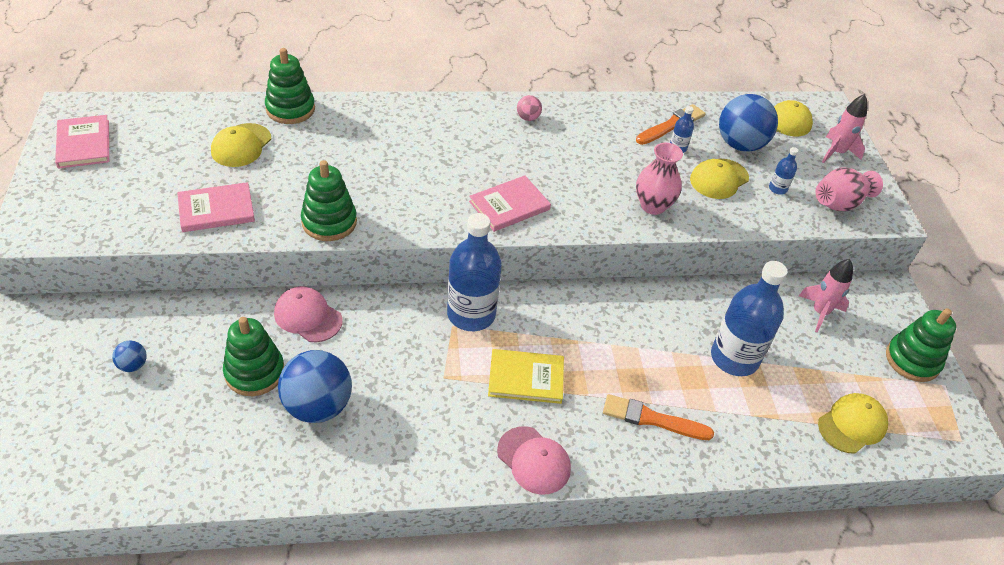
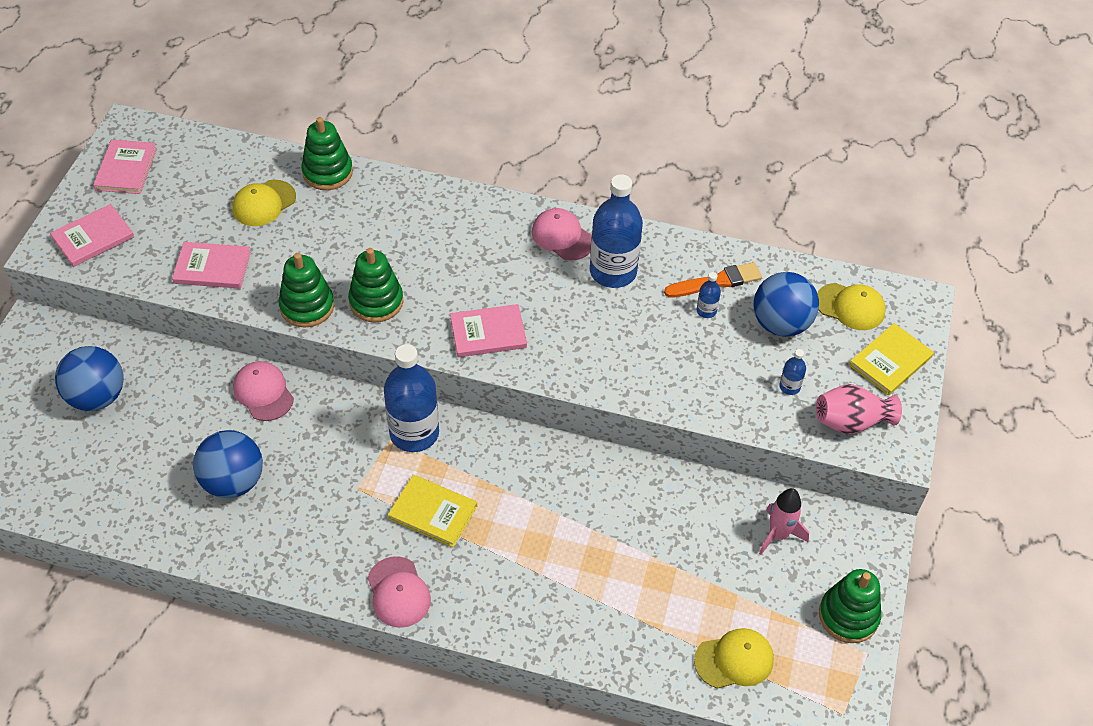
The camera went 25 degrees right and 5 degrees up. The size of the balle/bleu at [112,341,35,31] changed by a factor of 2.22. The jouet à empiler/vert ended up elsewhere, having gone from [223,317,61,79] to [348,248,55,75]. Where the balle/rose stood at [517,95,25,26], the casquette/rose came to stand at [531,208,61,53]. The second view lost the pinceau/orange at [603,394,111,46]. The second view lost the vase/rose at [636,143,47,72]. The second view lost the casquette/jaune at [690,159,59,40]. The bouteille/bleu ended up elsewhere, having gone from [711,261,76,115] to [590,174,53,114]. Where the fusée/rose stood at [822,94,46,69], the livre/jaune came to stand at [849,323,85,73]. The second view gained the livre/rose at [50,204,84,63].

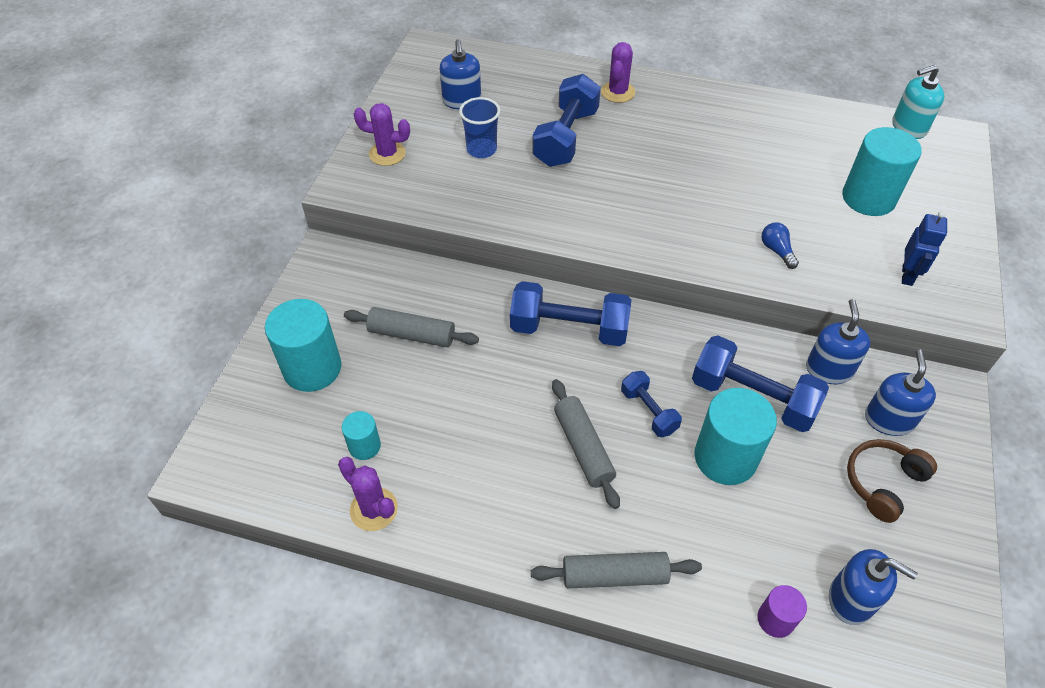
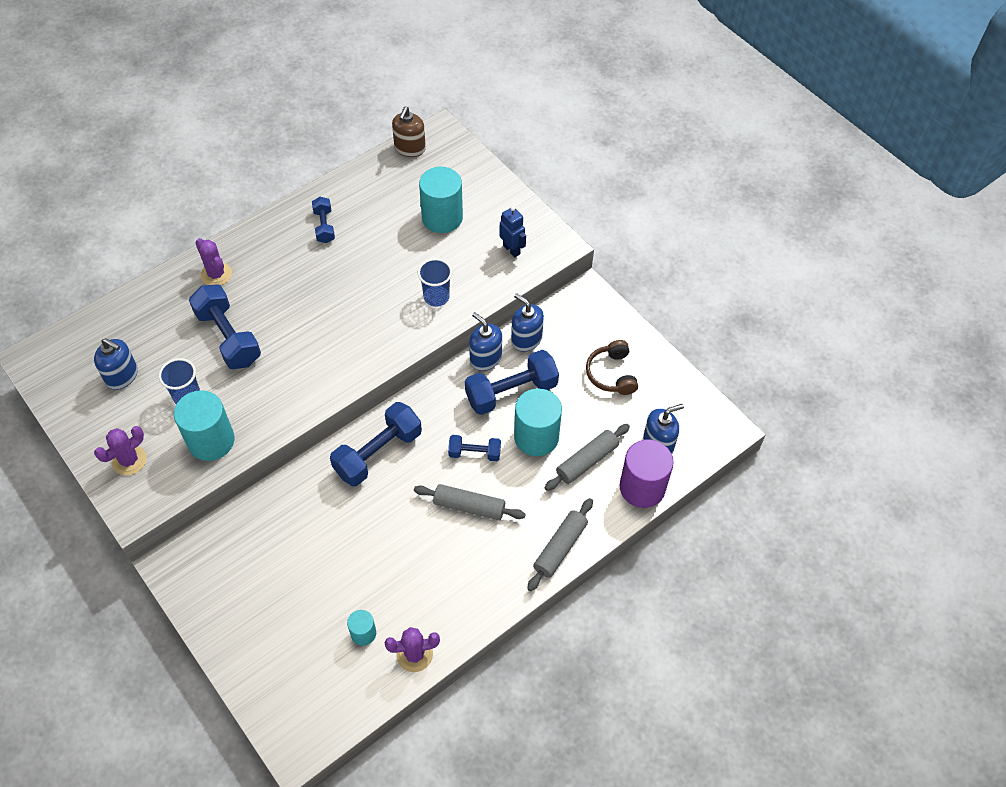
The camera went 55 degrees left and 5 degrees up. The cylindre/turquoise ended up elsewhere, having gone from [265,299,76,93] to [174,390,60,71]. The rouleau à pâtisserie/gris ended up elsewhere, having gone from [344,307,135,40] to [544,424,86,67]. The size of the cylindre/violet at [758,585,49,53] changed by a factor of 1.93. Where the ampoule/bleu stood at [761,222,38,47], the gobelet/bleu came to stand at [418,258,34,49]. The distributeur de savon/bleu ended up elsewhere, having gone from [865,350,71,86] to [469,312,33,59]. What was the distributeur de savon/turquoise at [892,65,52,74] turned into the distributeur de savon/marron at [392,106,34,51]. The second view gained the haltère/bleu at [312,197,23,46].

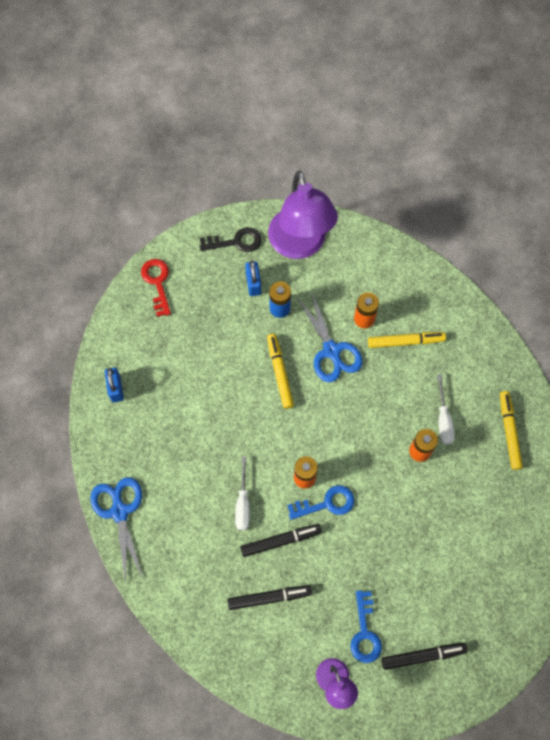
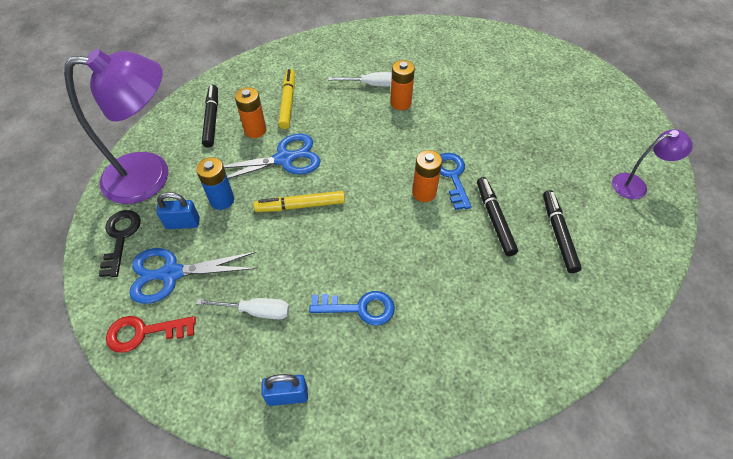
The camera went 85 degrees left and 15 degrees down. The ciseaux/bleu ended up elsewhere, having gone from [90,477,53,106] to [129,248,128,56]. The tournevis/blanc ended up elsewhere, having gone from [235,457,15,73] to [196,298,93,21]. The clé/bleu ended up elsewhere, having gone from [350,590,32,73] to [309,291,86,34]. The feutre/noir ended up elsewhere, having gone from [382,643,85,27] to [202,85,16,62]. The second view lost the feutre/jaune at [500,391,23,79].

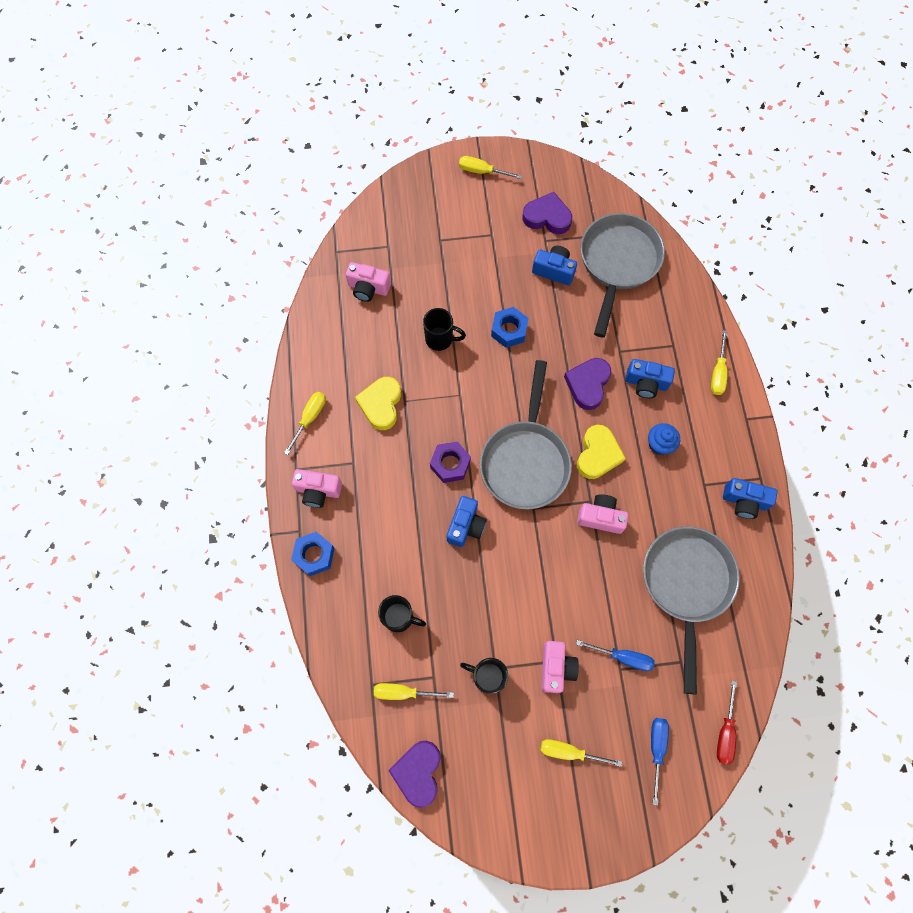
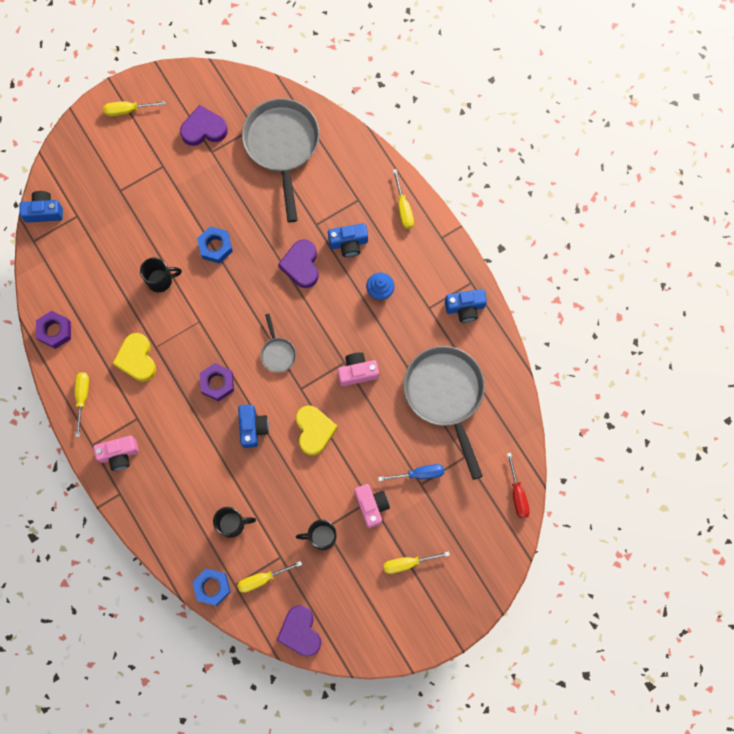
The camera went 25 degrees left and 5 degrees up. The écrou/bleu ended up elsewhere, having gone from [291,532,43,44] to [192,568,39,38]. The second view lost the appareil photo/rose at [346,262,45,40]. The size of the poêle/gris at [480,360,92,150] changed by a factor of 0.44. The appareil photo/bleu ended up elsewhere, having gone from [532,246,45,39] to [19,191,44,32]. The cœur/jaune ended up elsewhere, having gone from [577,425,49,54] to [296,405,42,51]. The second view lost the tournevis/bleu at [651,718,18,87]. The second view gained the écrou/violet at [36,311,35,38].

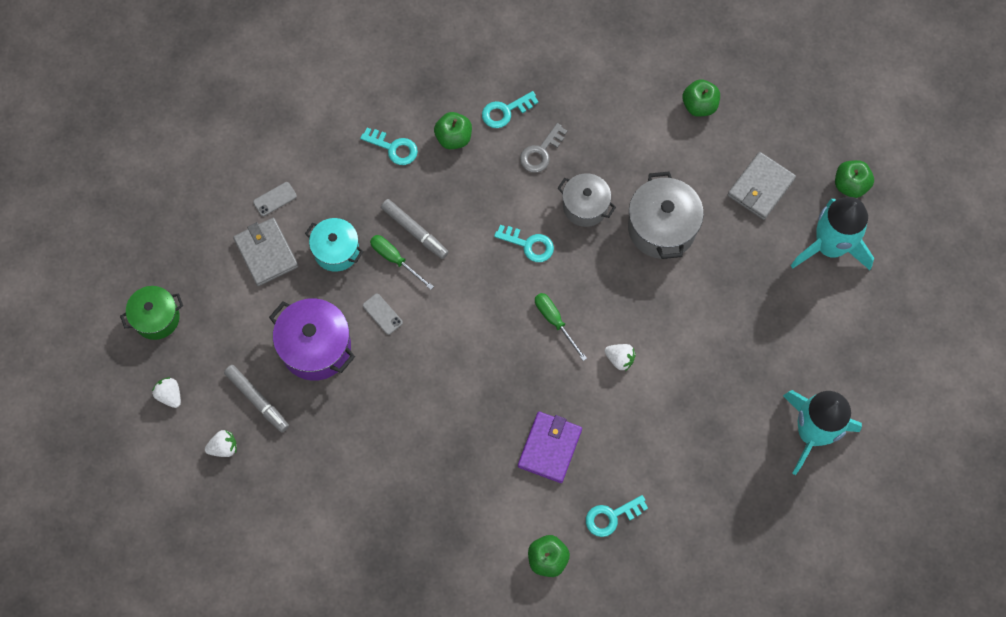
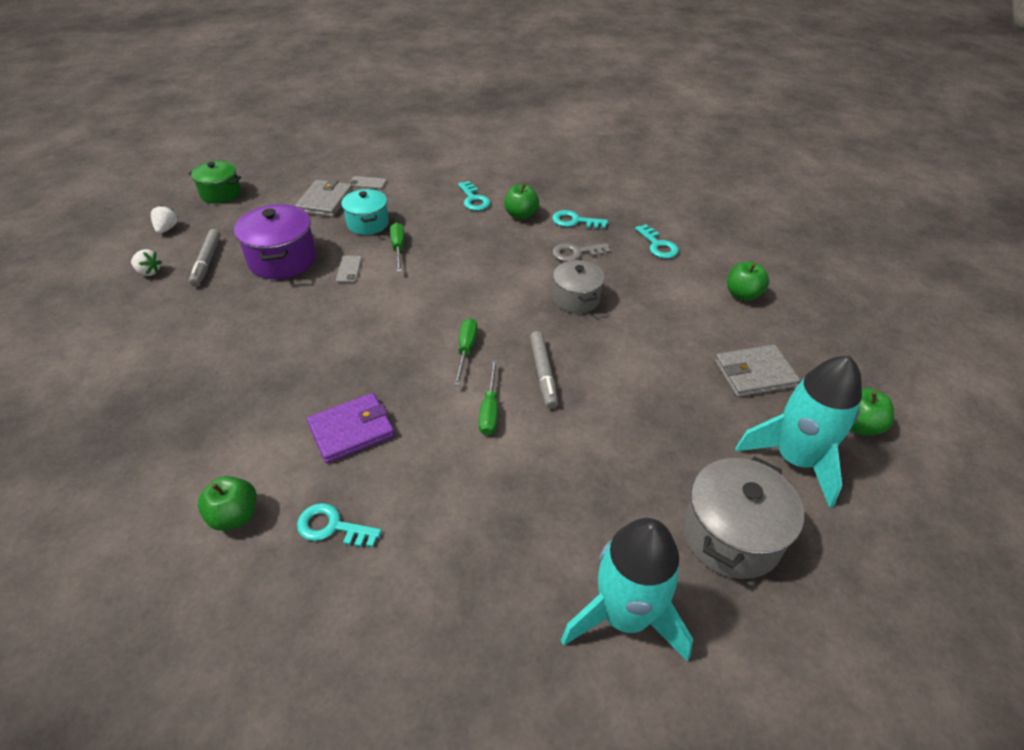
The camera went 40 degrees right and 25 degrees down. The feutre/gris ended up elsewhere, having gone from [381,199,67,60] to [530,331,28,78]. The clé/turquoise ended up elsewhere, having gone from [494,225,60,37] to [635,224,44,34]. Where the fraise/blanc stood at [605,344,31,27], the tournevis/vert came to stand at [479,360,19,75]. The marmite/gris ended up elsewhere, having gone from [628,172,76,87] to [683,456,121,123].

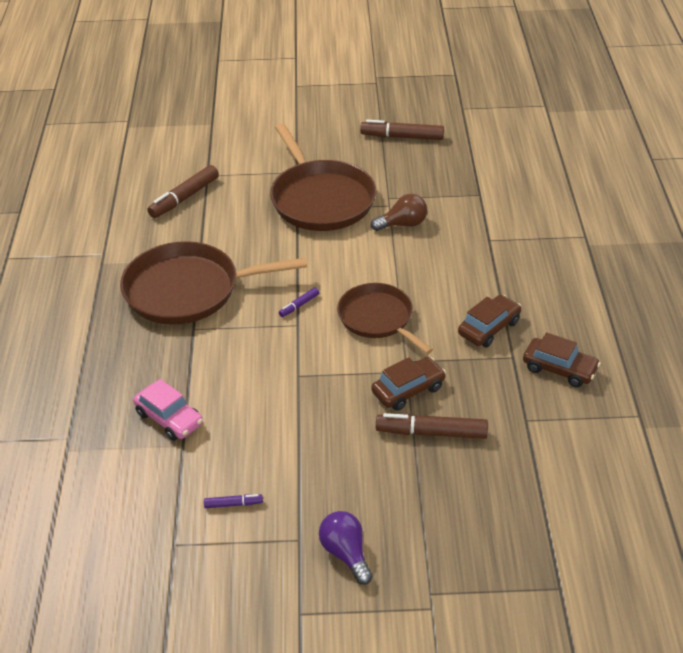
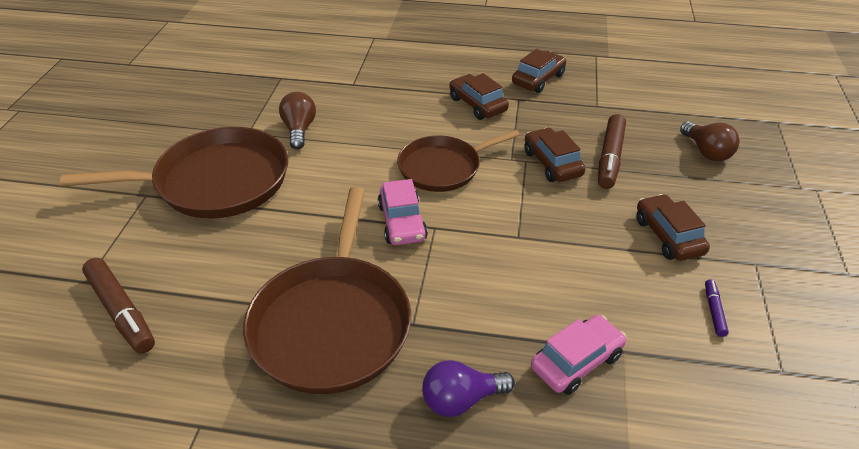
The camera went 80 degrees left and 0 degrees up. Where the feutre/violet stood at [279,287,40,30], the voiture/rose came to stand at [378,179,50,66]. The ampoule/violet ended up elsewhere, having gone from [319,511,54,74] to [422,360,93,57]. The second view lost the feutre/marron at [360,120,84,20]. The second view gained the voiture/marron at [636,194,74,67]. The second view gained the ampoule/marron at [680,122,60,39].

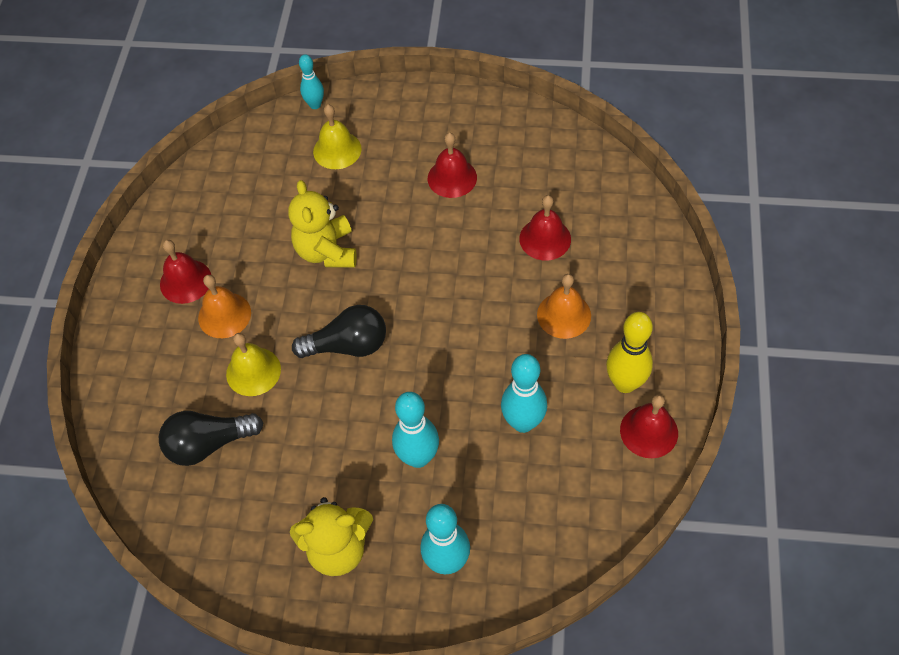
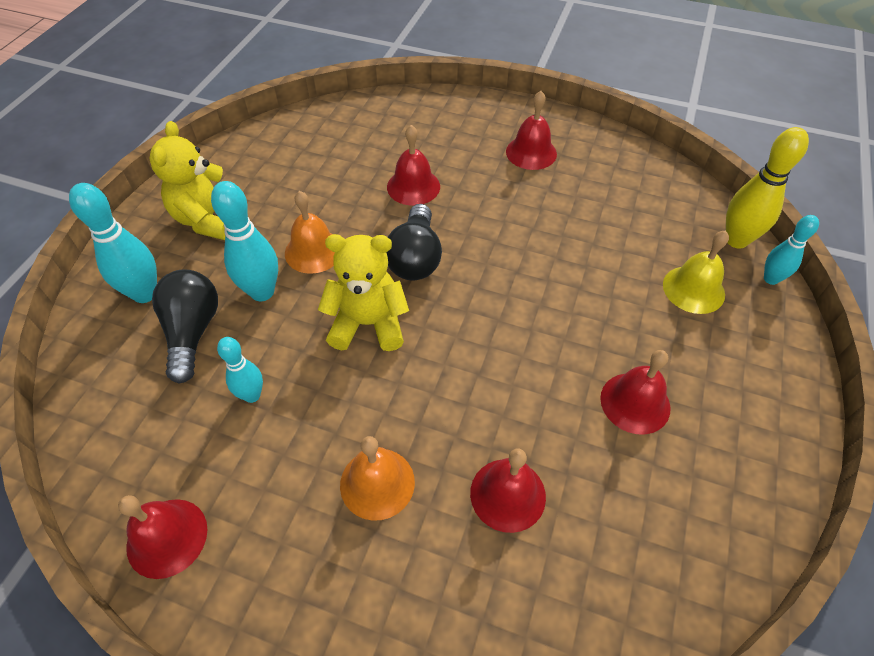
The camera went 100 degrees right and 5 degrees down. The ampoule/noir ended up elsewhere, having gone from [159,411,105,55] to [152,270,66,113]. The cloche/orange ended up elsewhere, having gone from [198,275,53,63] to [285,191,50,83]. What was the cloche/jaune at [226,333,55,63] turned into the cloche/rouge at [387,125,53,81]. The ours en peluche/jaune ended up elsewhere, having gone from [288,180,69,87] to [318,234,91,117]. The size of the quille/turquoise at [501,354,46,79] changed by a factor of 0.62. The quille/jaune ended up elsewhere, having gone from [606,312,47,81] to [726,127,83,121].

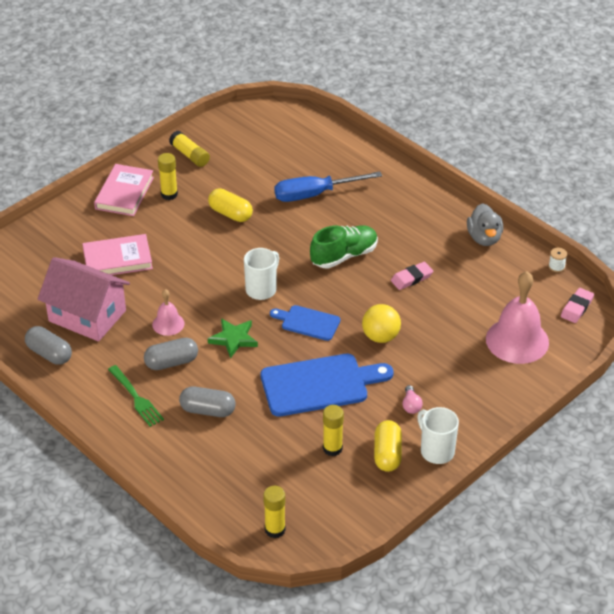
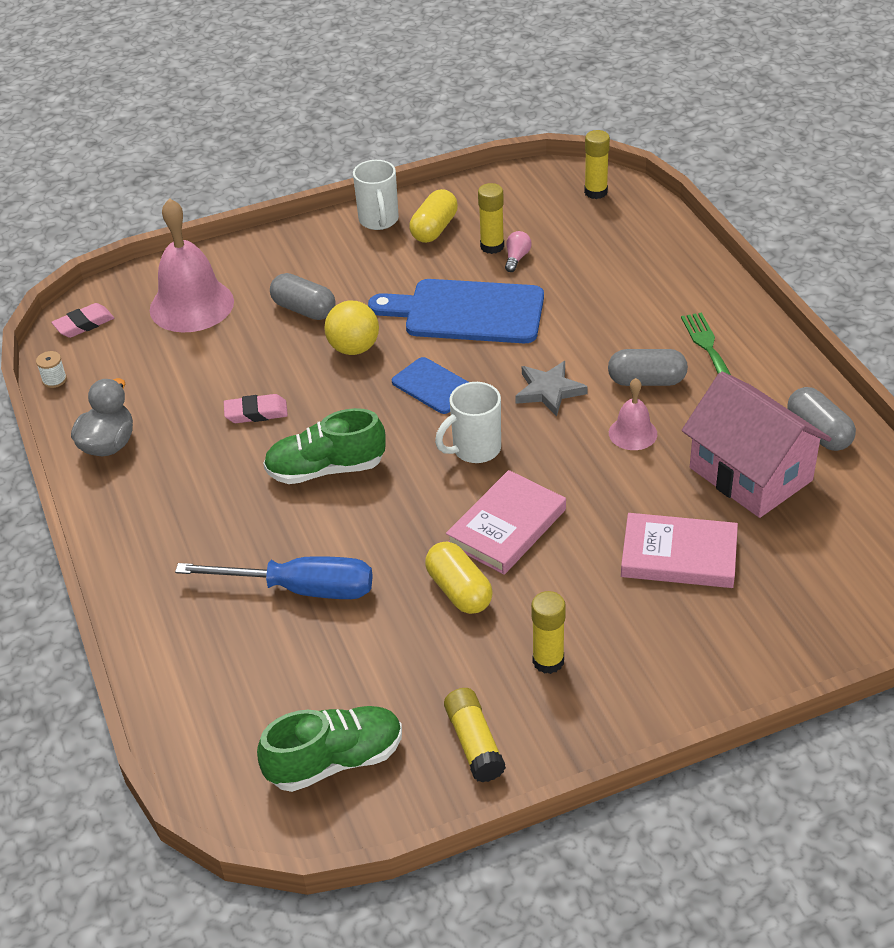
The camera went 155 degrees left and 0 degrees up. The livre/rose ended up elsewhere, having gone from [94,164,60,52] to [446,470,120,105]. The gélule/gris ended up elsewhere, having gone from [179,387,57,30] to [270,273,66,47]. What was the étoile/vert at [208,318,50,40] turned into the étoile/gris at [515,361,73,55]. The ampoule/rose ended up elsewhere, having gone from [402,385,21,29] to [505,231,27,41]. The second view gained the chaussure/vert at [257,706,145,86].

